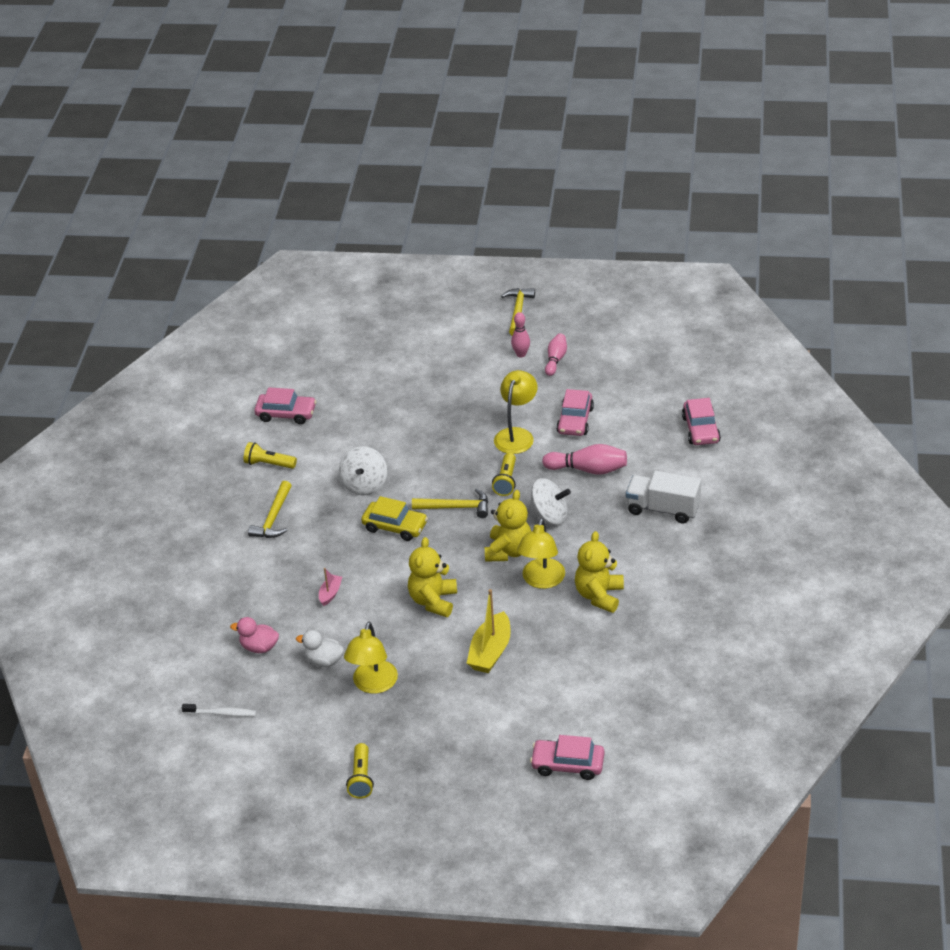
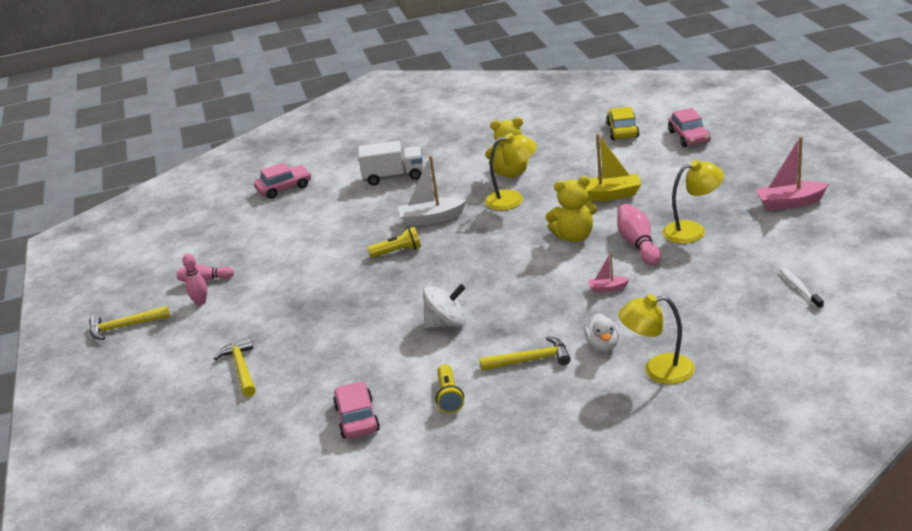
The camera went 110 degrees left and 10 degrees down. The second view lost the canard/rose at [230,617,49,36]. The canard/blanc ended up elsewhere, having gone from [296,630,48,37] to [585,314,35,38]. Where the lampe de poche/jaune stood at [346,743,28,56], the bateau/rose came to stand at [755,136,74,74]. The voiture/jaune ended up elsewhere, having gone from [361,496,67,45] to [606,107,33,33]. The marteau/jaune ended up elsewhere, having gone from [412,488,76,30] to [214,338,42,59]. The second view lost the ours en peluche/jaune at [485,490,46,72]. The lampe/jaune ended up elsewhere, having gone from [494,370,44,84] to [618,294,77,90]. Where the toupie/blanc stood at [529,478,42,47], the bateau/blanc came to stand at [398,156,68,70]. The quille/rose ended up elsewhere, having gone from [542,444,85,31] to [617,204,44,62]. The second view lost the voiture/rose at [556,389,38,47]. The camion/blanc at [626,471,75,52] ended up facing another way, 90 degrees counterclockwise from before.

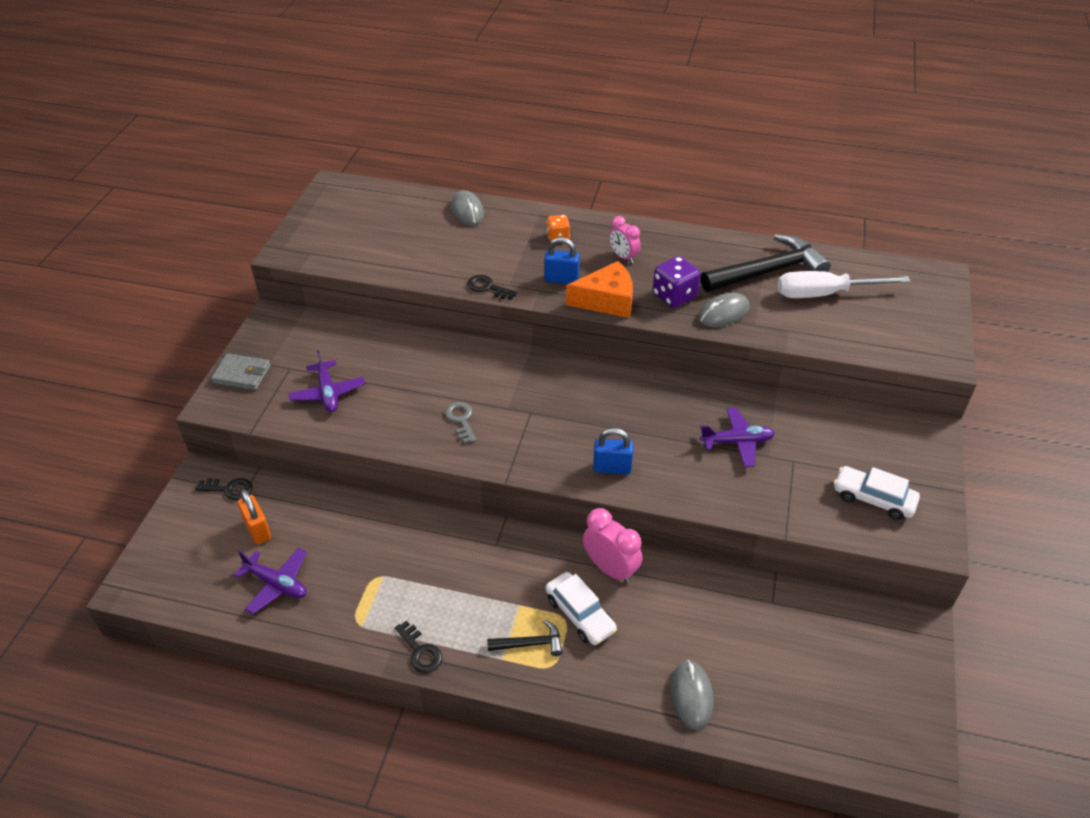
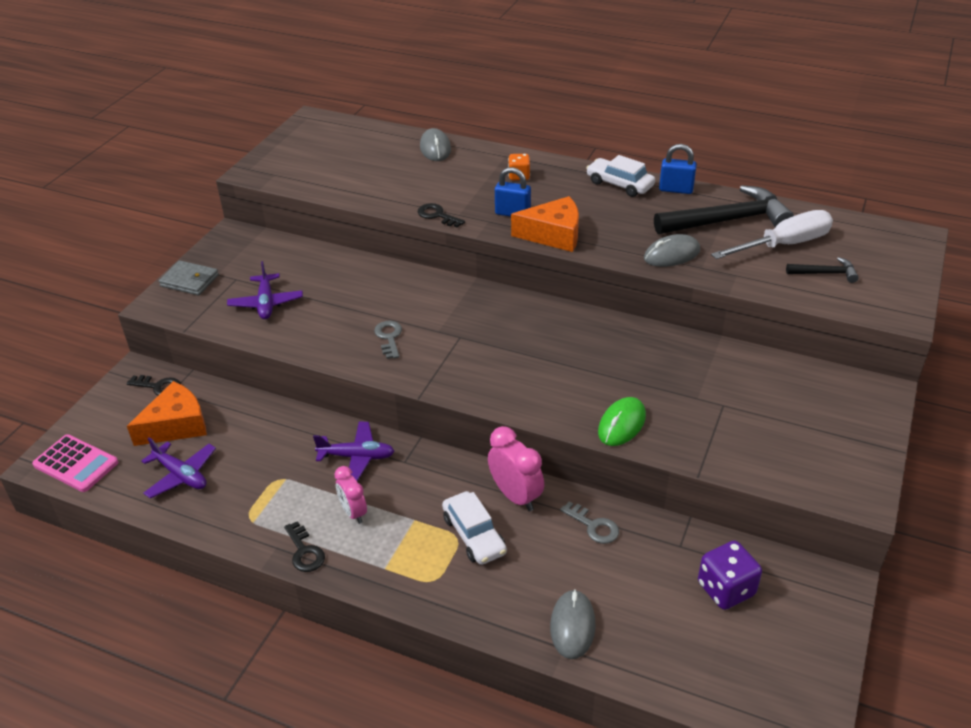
The camera went 10 degrees right and 5 degrees down. Where the cadenas/orange stood at [237,490,34,55], the fromage/orange came to stand at [127,381,80,65]. The marteau/noir ended up elsewhere, having gone from [487,620,76,36] to [786,257,73,26]. The cadenas/bleu ended up elsewhere, having gone from [593,428,40,46] to [659,144,38,50]. The réveil/rose ended up elsewhere, having gone from [609,216,32,48] to [334,466,33,58]. The dé/violet ended up elsewhere, having gone from [653,256,48,52] to [698,541,64,69]. The avion/violet ended up elsewhere, having gone from [700,407,75,60] to [313,422,81,59]. The tournevis/blanc at [777,271,134,27] ended up facing another way, 150 degrees clockwise from before. The voiture/blanc ended up elsewhere, having gone from [834,466,86,54] to [586,155,69,42]. The second view gained the calculatrice/rose at [32,434,86,58]. The second view gained the clé/gris at [560,501,59,43]. The second view gained the souris/vert at [598,397,48,49].

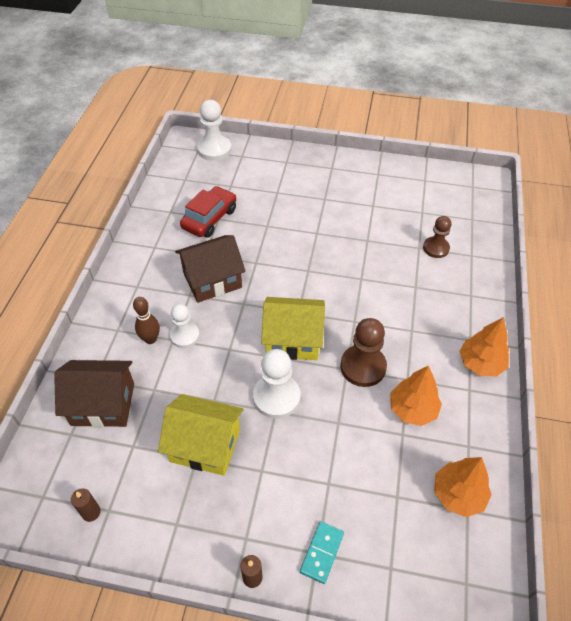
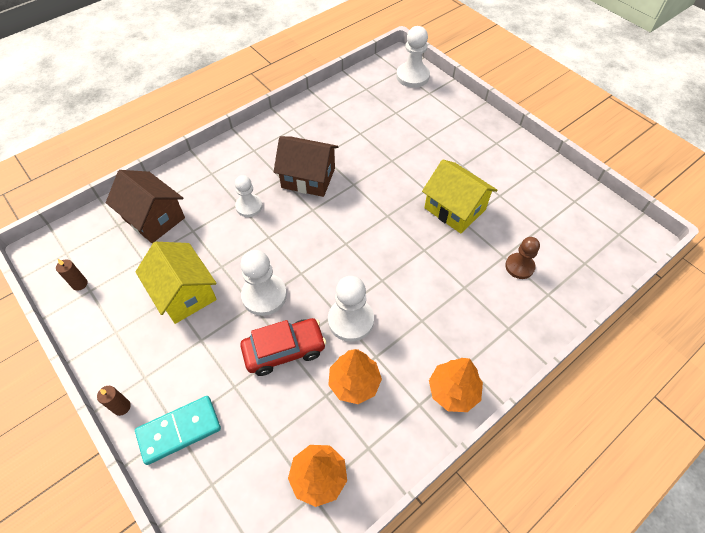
The camera went 40 degrees right and 5 degrees up. The second view lost the quille/marron at [133,297,27,47]. The voiture/rouge ended up elsewhere, having gone from [180,186,56,52] to [240,318,86,58]. The maison/jaune ended up elsewhere, having gone from [261,297,64,63] to [422,160,76,73]. The size of the domino/turquoise at [300,521,44,63] changed by a factor of 1.52. What was the pion/marron at [340,318,47,69] turned into the pion/blanc at [328,276,46,66].

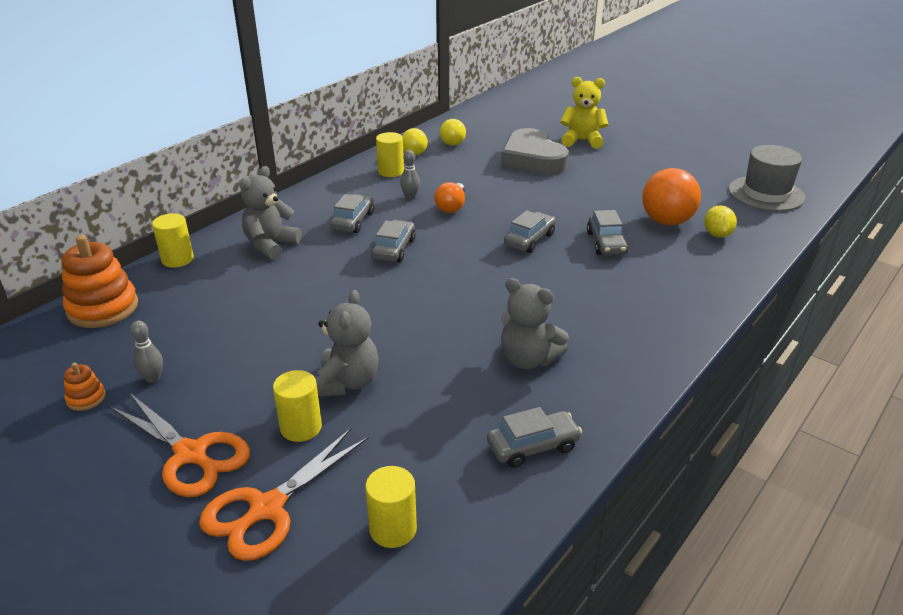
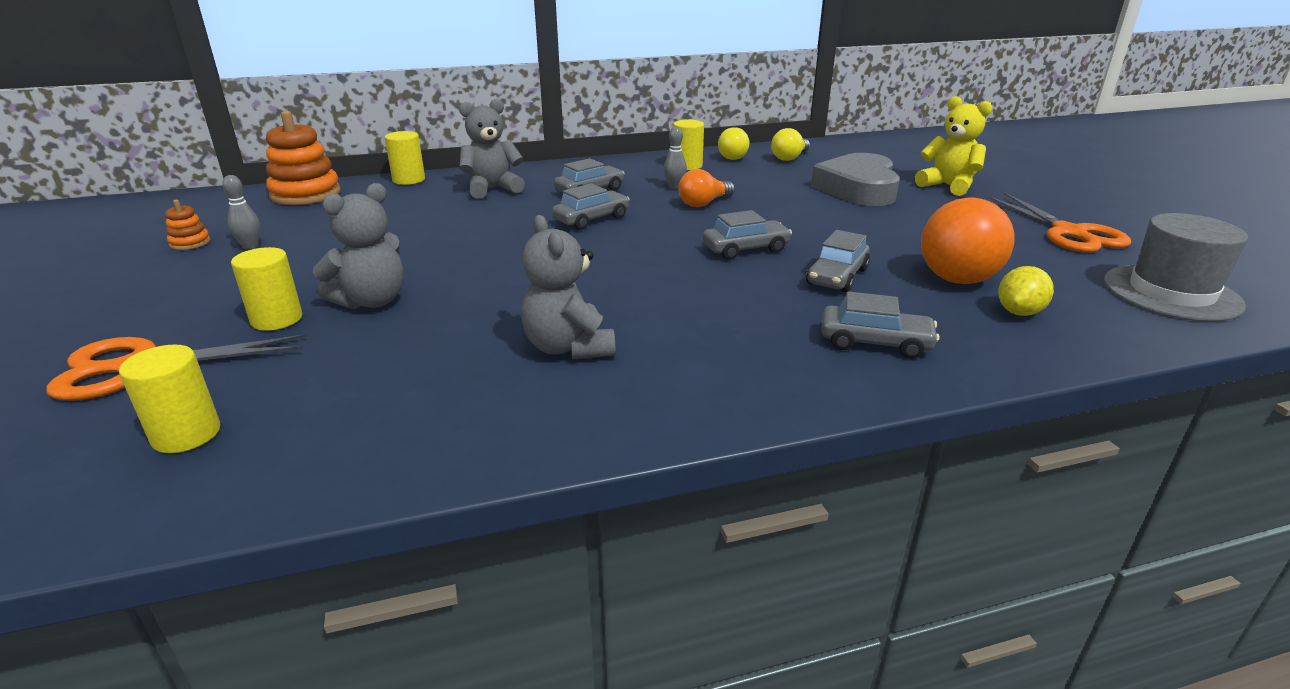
The camera went 35 degrees right and 5 degrees down. The ciseaux/orange ended up elsewhere, having gone from [109,393,141,104] to [987,192,144,61]. The voiture/gris ended up elsewhere, having gone from [487,407,95,61] to [821,292,119,67].

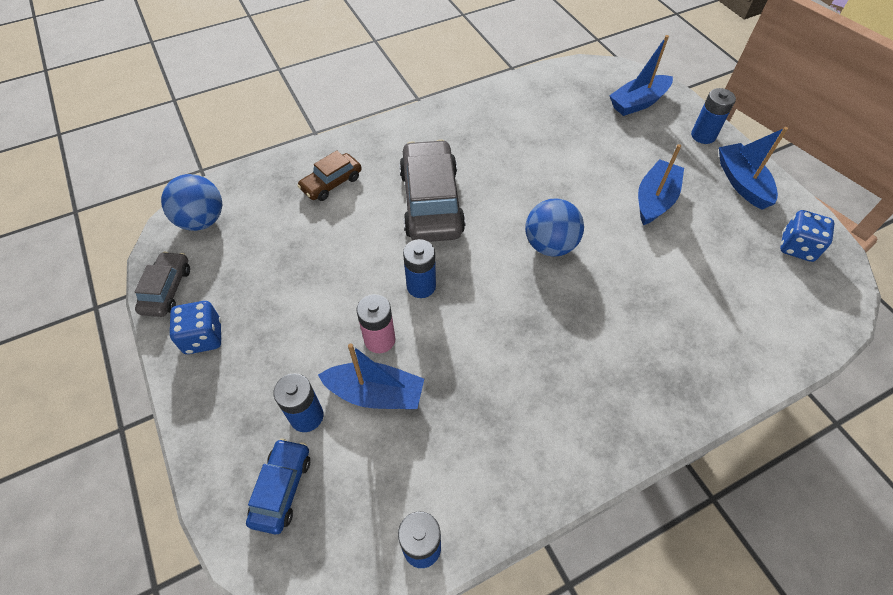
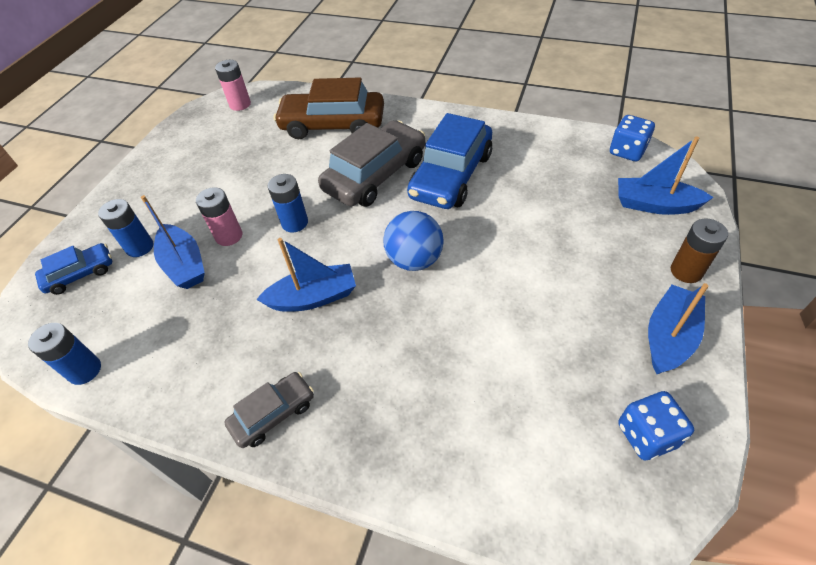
The camera went 50 degrees right and 5 degrees down. The voiture/gris ended up elsewhere, having gone from [135,252,55,65] to [224,372,90,76]. Where the balle/bleu stood at [161,174,61,57], the pile/rose came to stand at [215,60,36,51]. The dé/bleu ended up elsewhere, having gone from [170,301,51,53] to [610,115,45,46]. The size of the voiture/marron at [297,150,65,51] changed by a factor of 1.88. The bateau/bleu ended up elsewhere, having gone from [638,144,46,81] to [256,238,100,74]. What was the pile/bleu at [691,88,45,56] turned into the pile/marron at [671,219,57,64]. The second view gained the voiture/bleu at [407,113,85,96].

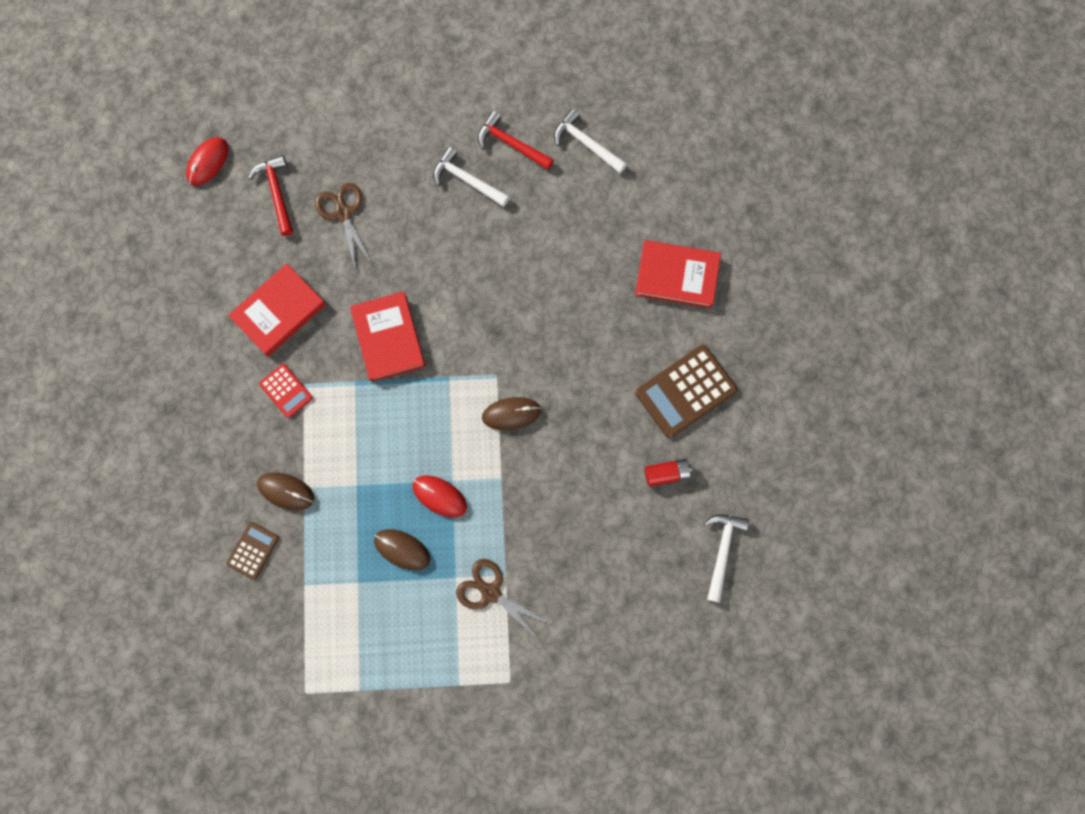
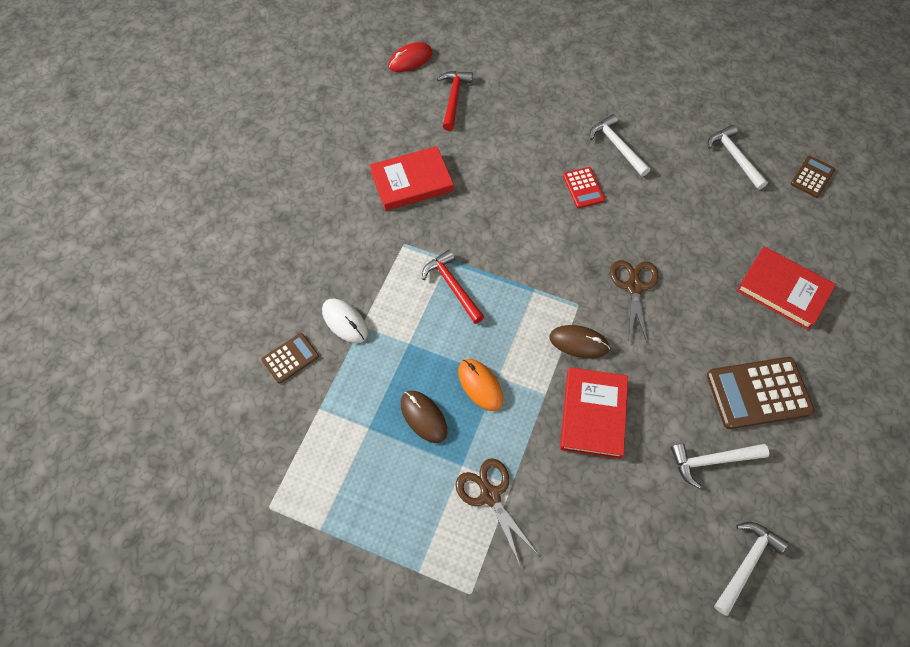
The camera went 25 degrees right and 15 degrees down. What was the souris/marron at [257,473,57,37] turned into the souris/blanc at [322,299,46,44]. The calculatrice/rouge ended up elsewhere, having gone from [259,364,54,54] to [563,167,42,41]. The ciseaux/marron ended up elsewhere, having gone from [315,183,58,88] to [610,260,49,85]. The livre/rouge ended up elsewhere, having gone from [350,291,75,91] to [560,367,68,92]. What was the souris/rouge at [413,475,54,43] turned into the souris/orange at [458,359,45,52]. The marteau/rouge ended up elsewhere, having gone from [478,111,76,59] to [422,250,63,74]. Where the pile/rouge stood at [645,459,47,28], the marteau/blanc came to stand at [671,444,98,45]. The second view gained the calculatrice/marron at [791,156,44,42].

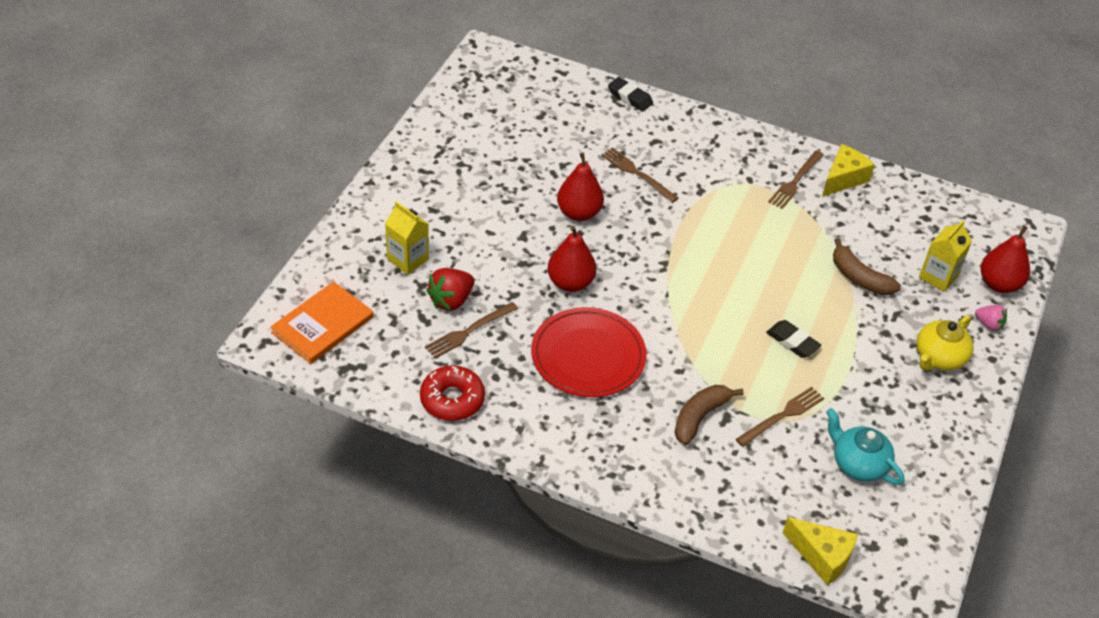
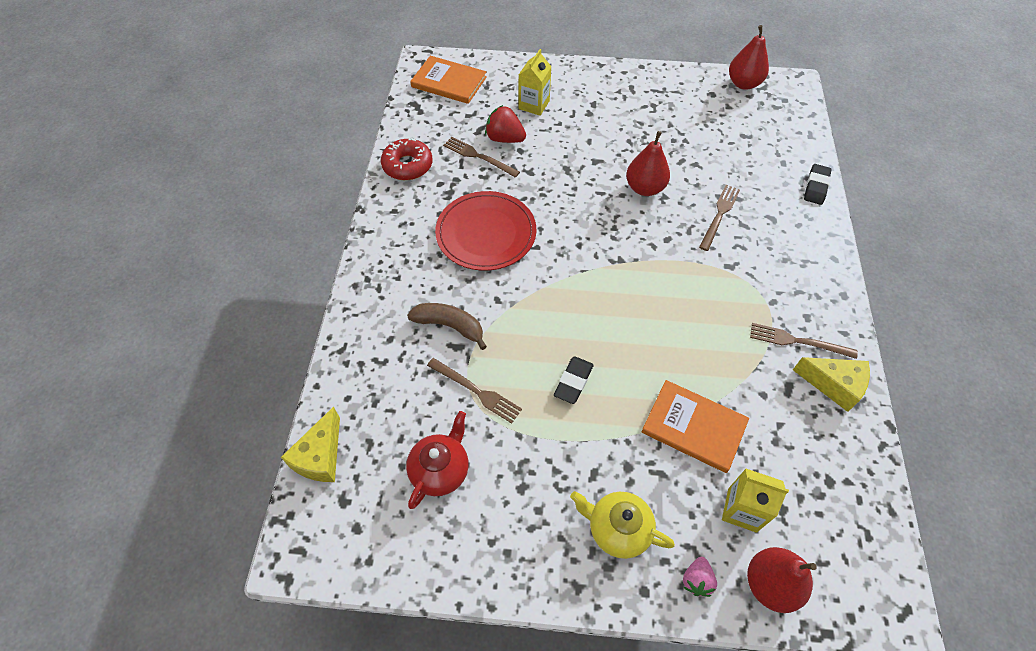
The camera went 75 degrees right and 10 degrees up. The poire/rouge ended up elsewhere, having gone from [547,226,49,66] to [729,25,40,65]. What was the théière/turquoise at [826,408,78,77] turned into the théière/rouge at [406,411,63,98]. Where the banane/marron stood at [833,238,68,58], the livre/orange came to stand at [641,380,108,93].

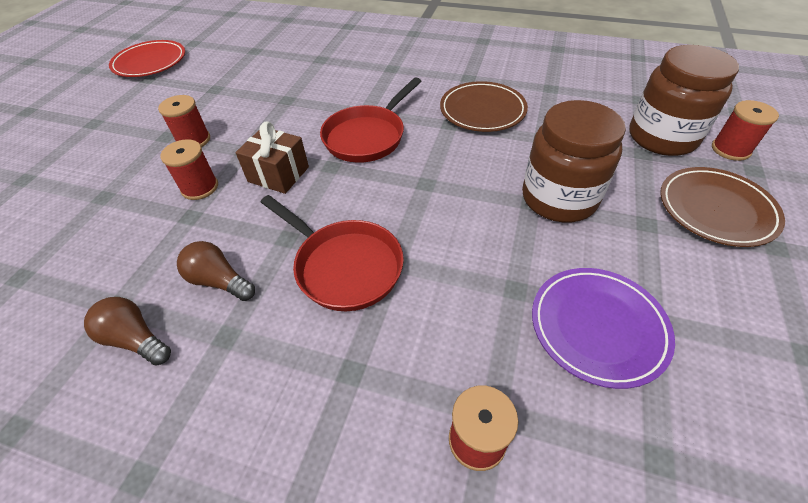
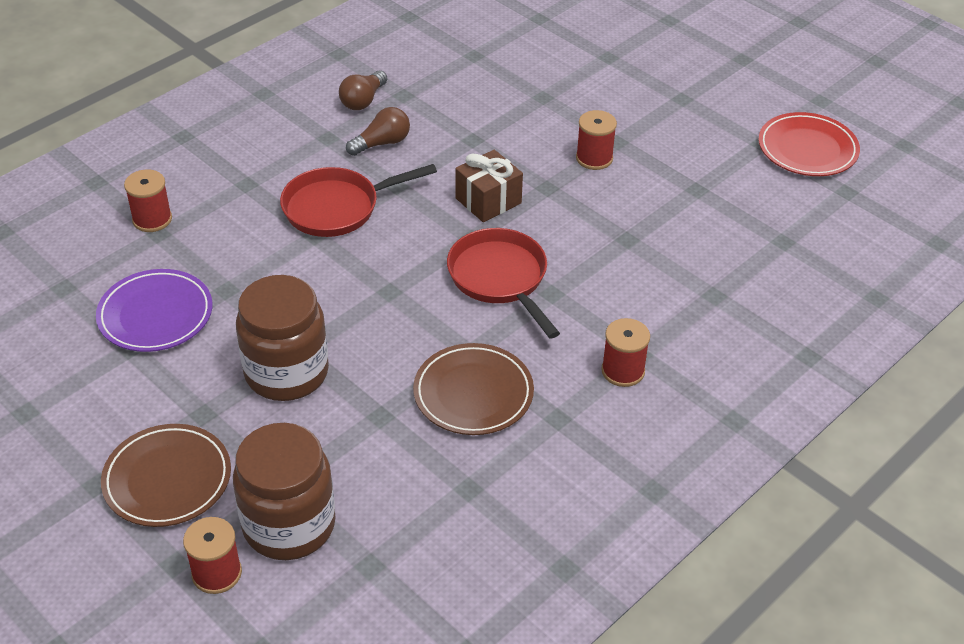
The camera went 115 degrees right and 5 degrees down. The ampoule/marron at [84,297,87,69] ended up facing another way, 150 degrees clockwise from before. The bobine/rouge ended up elsewhere, having gone from [160,139,58,61] to [601,318,49,69].

